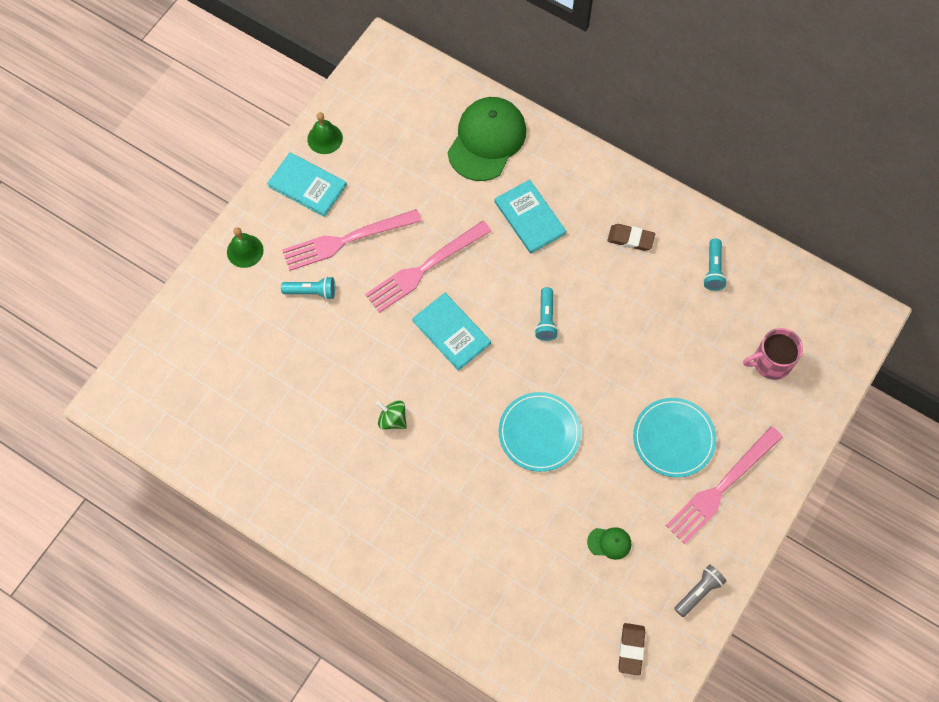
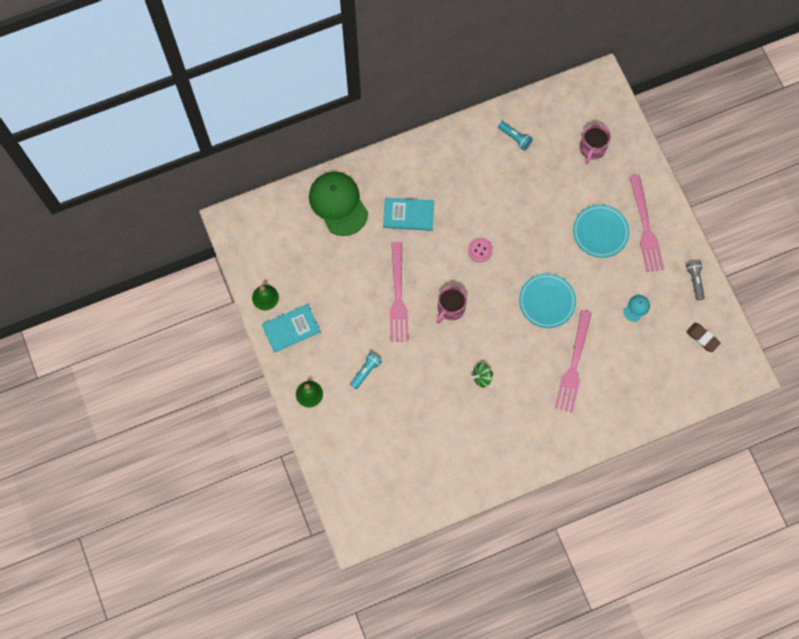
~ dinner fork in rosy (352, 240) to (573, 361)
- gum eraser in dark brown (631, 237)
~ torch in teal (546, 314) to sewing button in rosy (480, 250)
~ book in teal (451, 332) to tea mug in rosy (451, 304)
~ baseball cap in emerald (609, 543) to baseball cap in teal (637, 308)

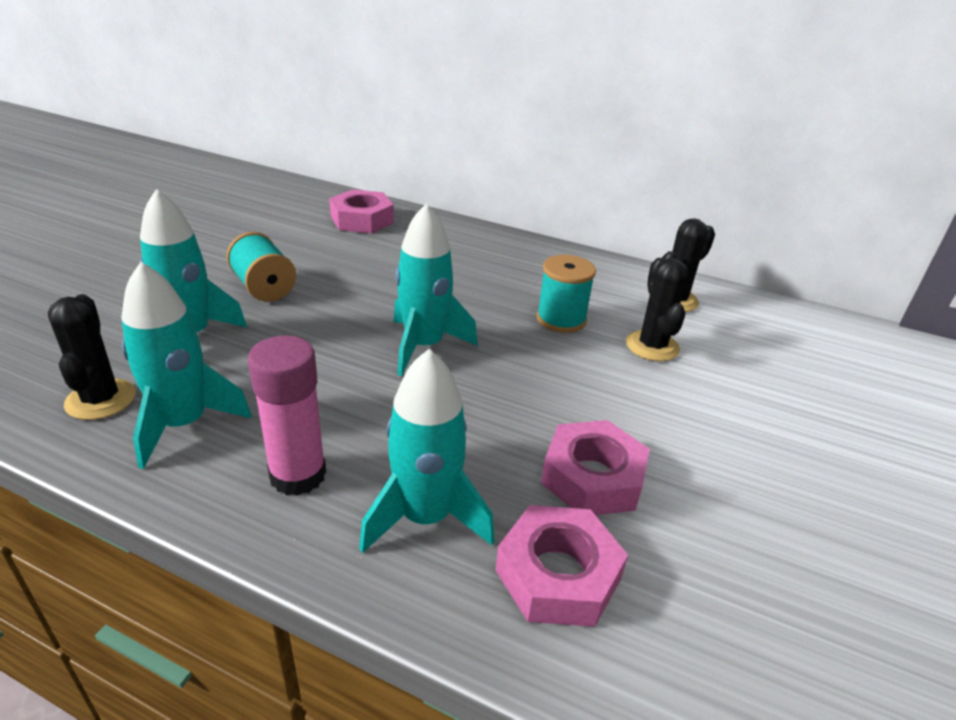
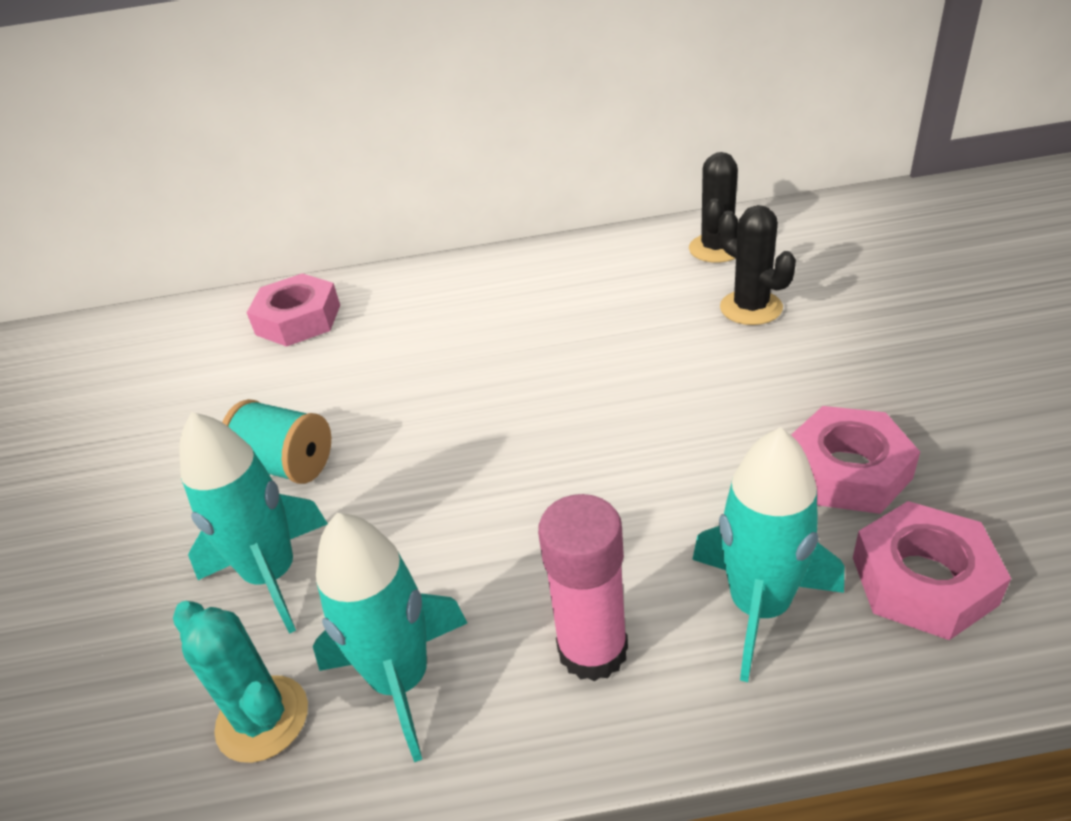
- rocket in teal (435, 289)
- spool in teal (566, 294)
~ cactus in ebony (91, 357) to cactus in teal (240, 682)

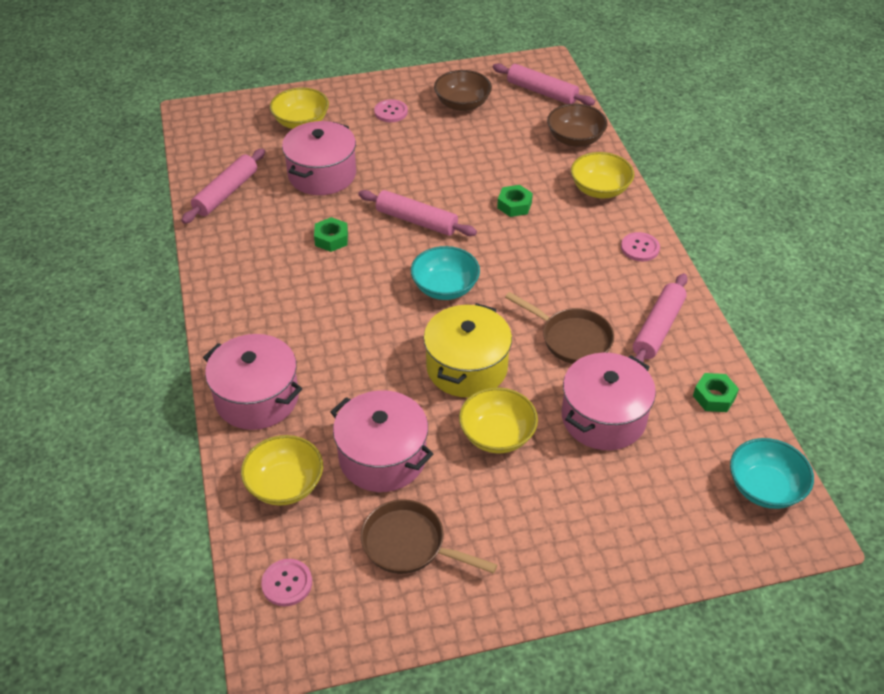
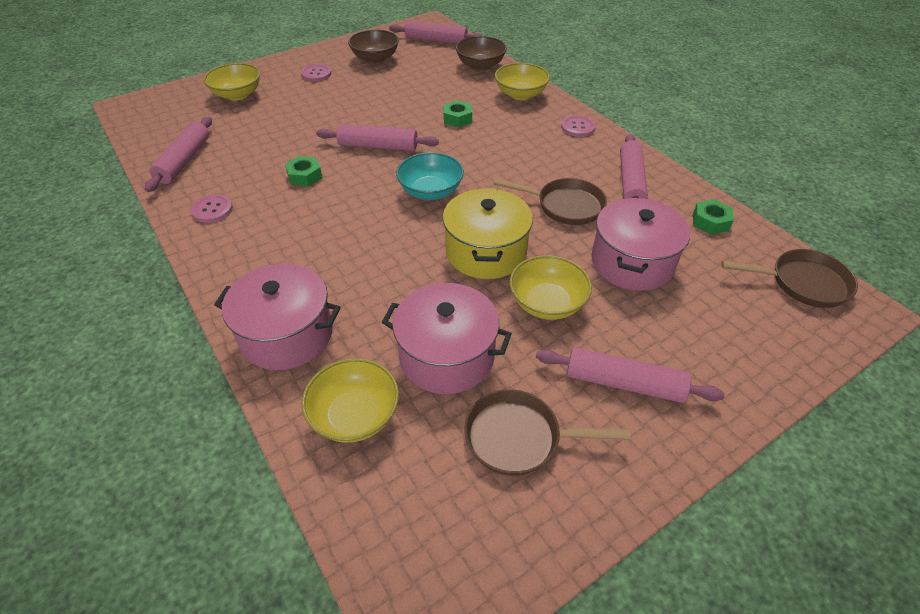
- cooking pot in rosy (319, 158)
~ deep dish in teal (772, 473) to pan in dark brown (789, 278)
~ sewing button in rosy (286, 582) to (212, 208)
+ rolling pin in rosy (630, 375)

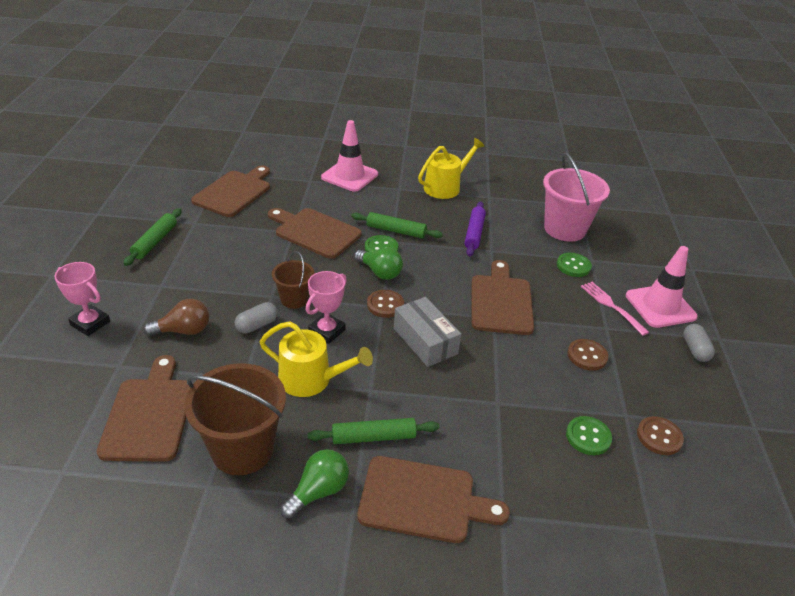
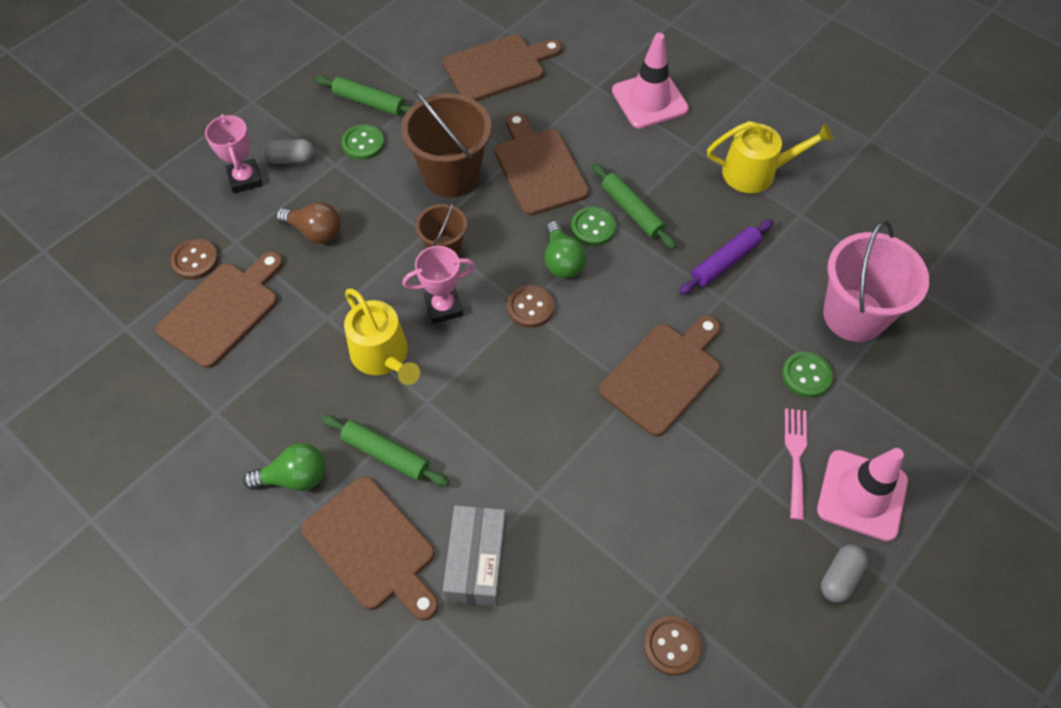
~ rolling pin in emerald (152, 237) = (363, 96) 60 degrees clockwise
~ parcel in ash-grey (427, 332) to (474, 555)
~ pill in ash-grey (256, 318) to (289, 151)
~ sewing button in dark brown (587, 355) to (195, 259)
~ pail in dark brown (235, 419) to (446, 143)
~ sewing button in emerald (589, 435) to (362, 142)

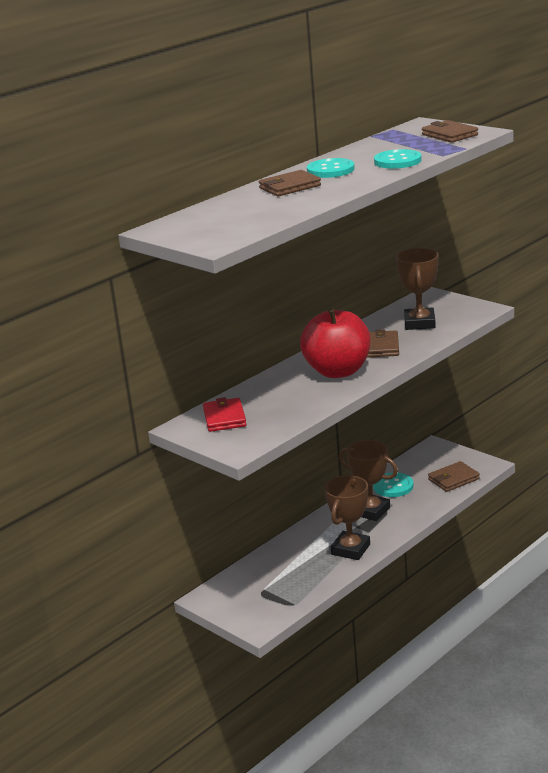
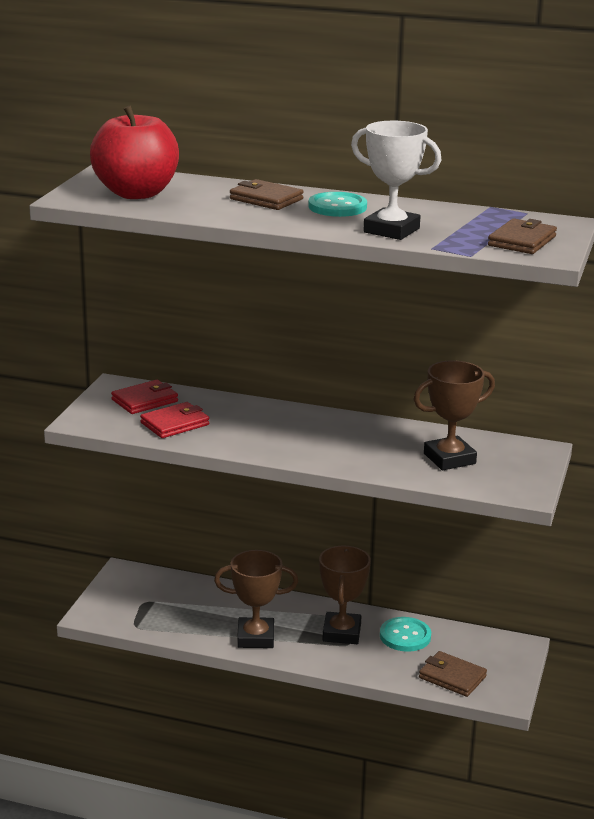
~ sewing button in teal (398, 159) to prize cup in white (396, 180)
~ apple fruit in red (335, 343) to (134, 152)
- card wallet in dark brown (383, 343)
+ card wallet in red (174, 420)

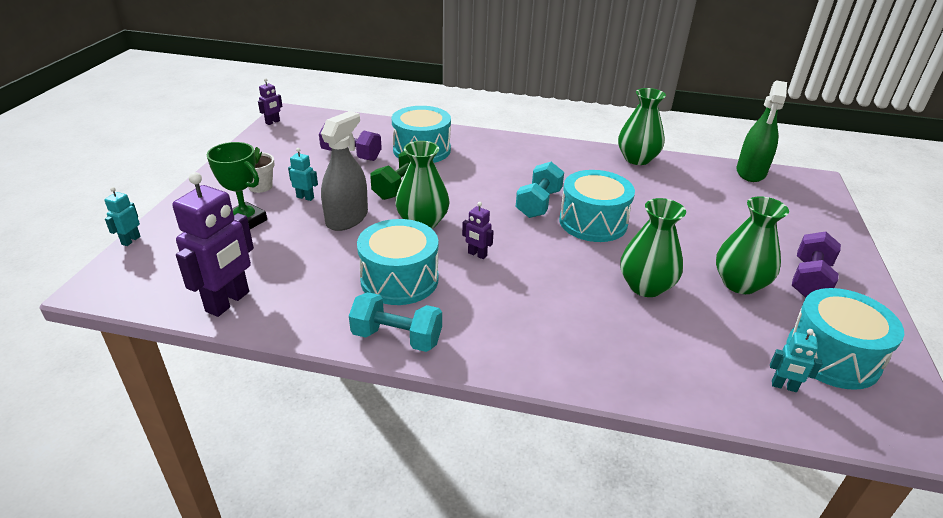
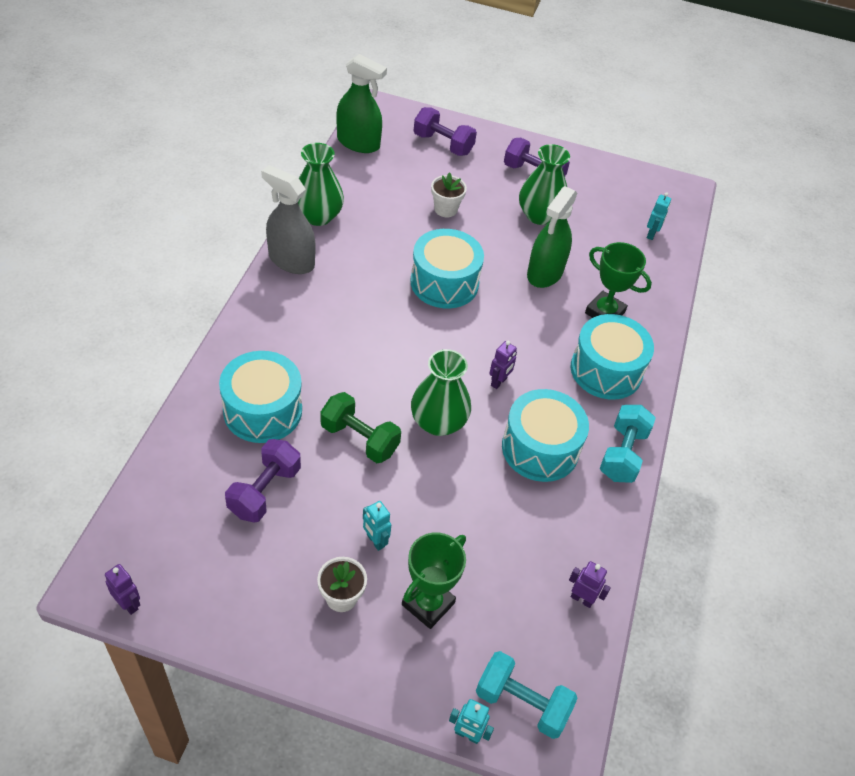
~ spray cleaner in ash-grey (344, 171) to (288, 219)
~ robot figure in teal (303, 174) = (377, 526) 60 degrees counterclockwise
~ free weight in teal (540, 190) to (527, 695)
~ robot figure in violet (213, 244) = (590, 584) x0.47
~ flower vase in emerald (653, 247) to spray cleaner in emerald (552, 237)
~ toy drum in teal (845, 339) to (612, 357)
+ free weight in violet (445, 131)
+ flower pot in white (449, 194)
+ prize cup in emerald (618, 280)

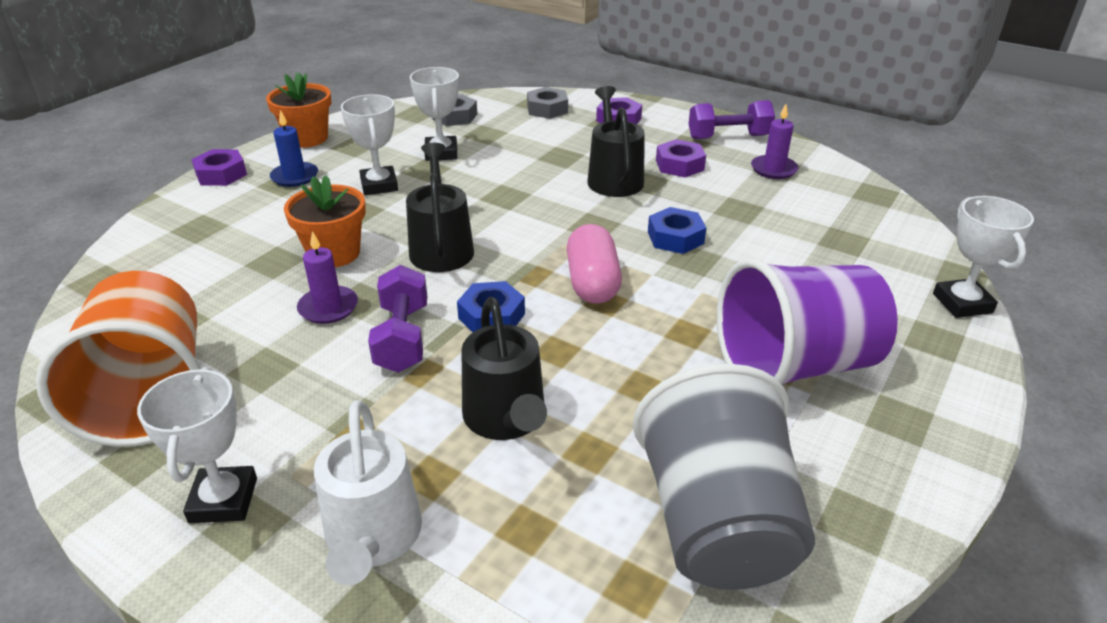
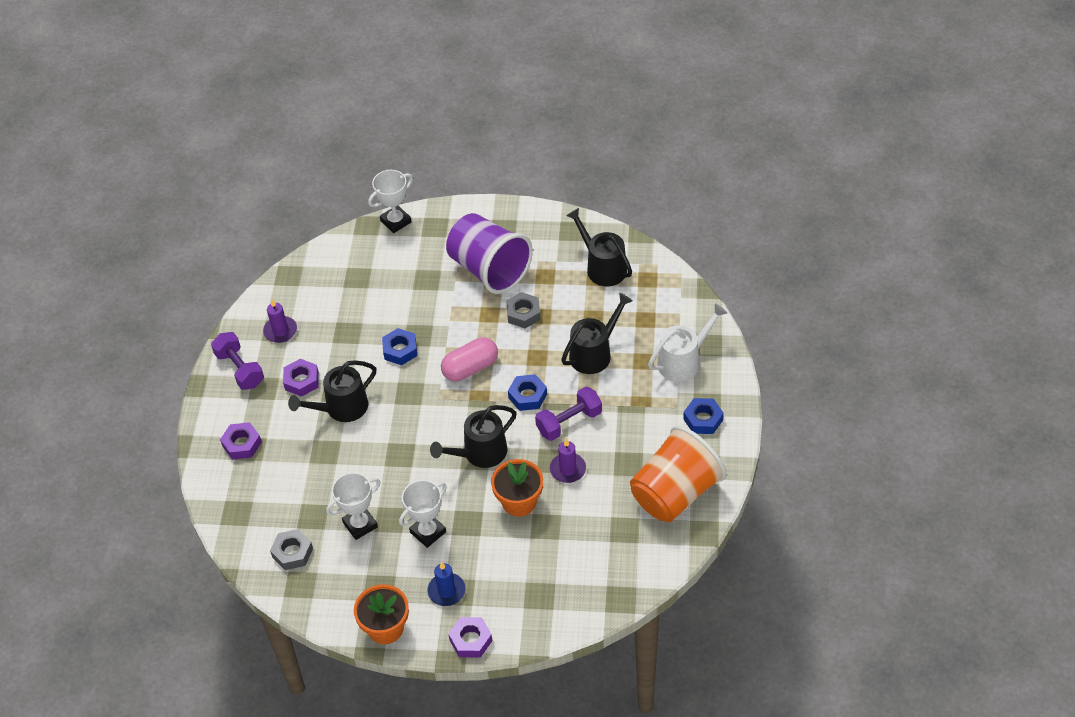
~ hexagon nut in ash-grey (547, 103) to (523, 310)
~ tumbler in ash-grey (724, 477) to sprinkling can in ebony (599, 247)
~ prize cup in white (197, 445) to hexagon nut in cobalt (703, 416)

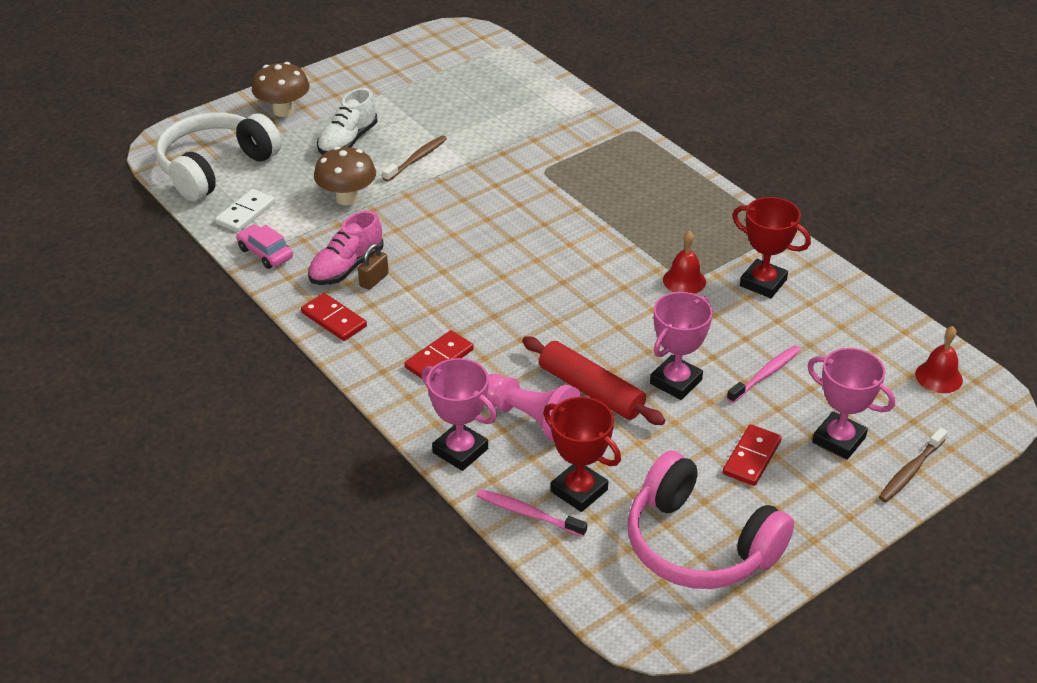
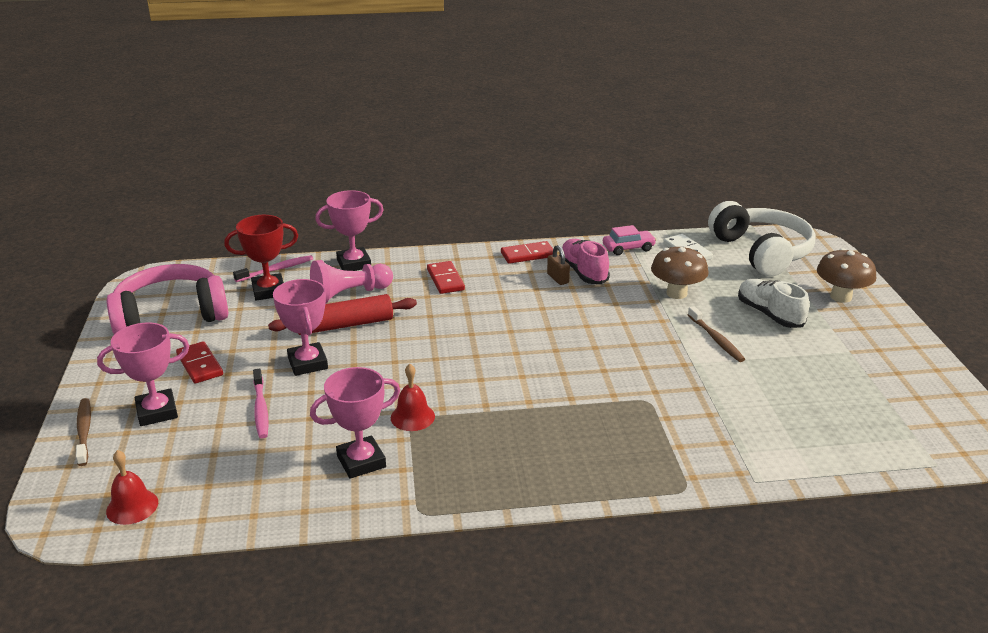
~ prize cup in red (771, 247) to prize cup in rosy (355, 423)

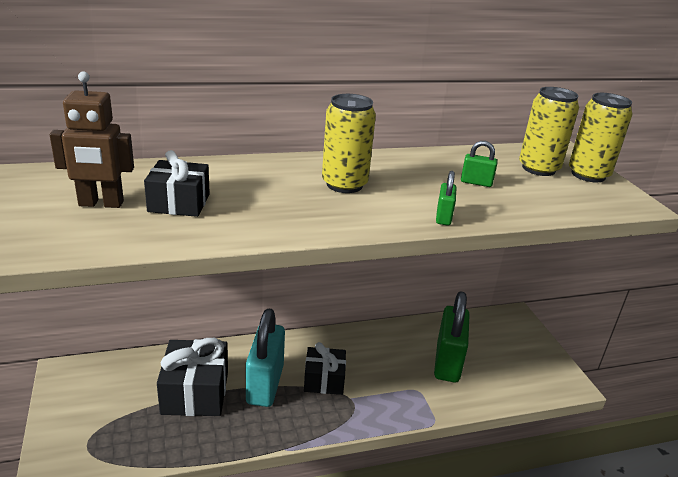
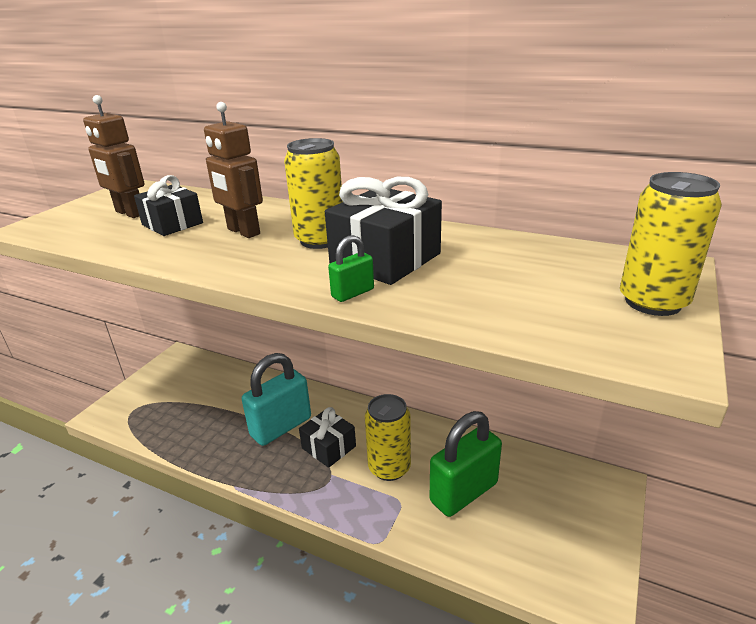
~ soda can in bright yellow (549, 131) to (388, 437)
- lock in emerald (479, 164)
~ present in ebony (192, 377) to (383, 231)
+ robot figure in dark brown (233, 170)

